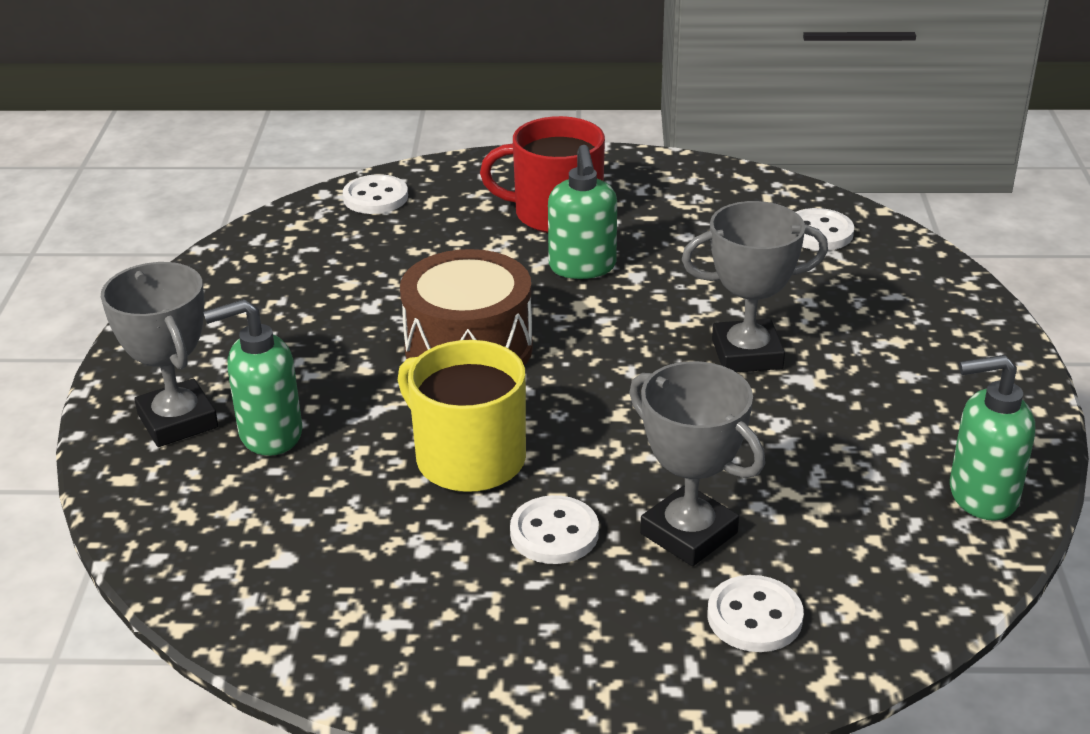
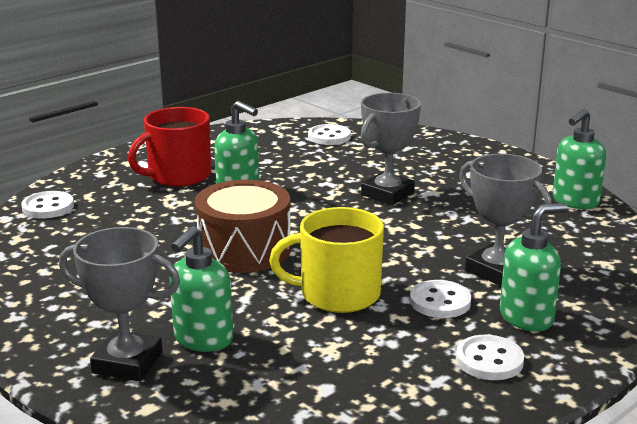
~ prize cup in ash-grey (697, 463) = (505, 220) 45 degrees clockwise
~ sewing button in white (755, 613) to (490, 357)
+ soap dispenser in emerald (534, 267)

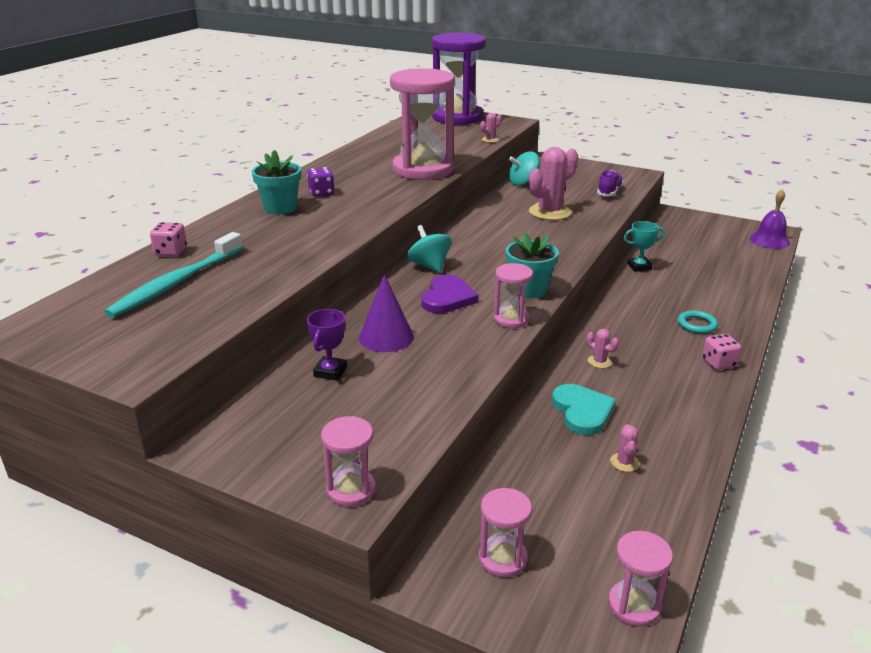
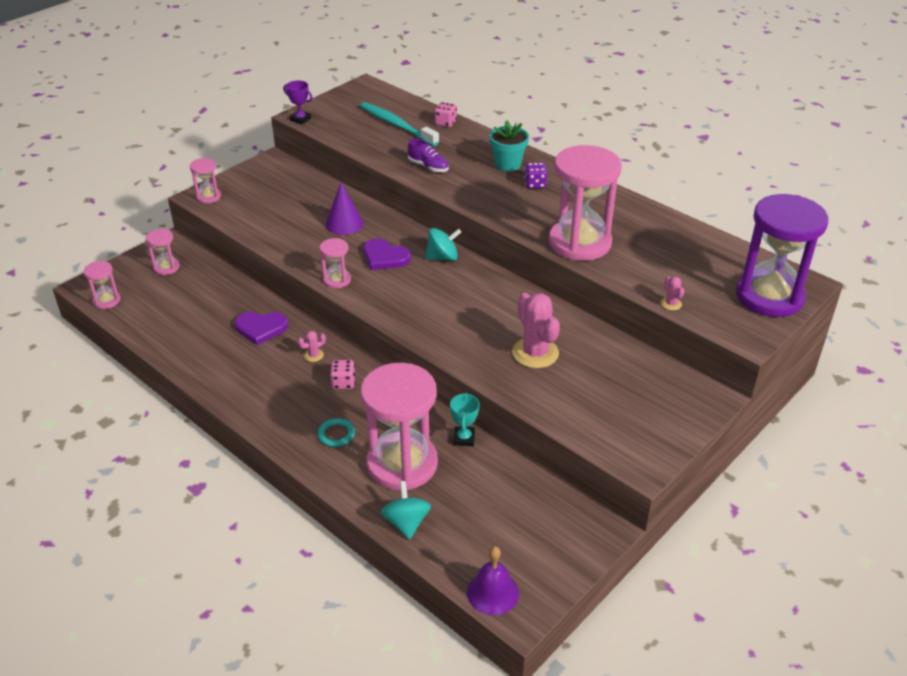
~ spinning top in teal (524, 169) to (406, 510)
~ sneaker in violet (610, 183) to (428, 155)
- flower pot in teal (532, 265)
~ prize cup in violet (327, 345) to (298, 102)
~ die in rosy (721, 352) to (342, 374)
~ heart shape in teal (584, 409) to heart shape in violet (261, 328)
- cactus in rosy (625, 448)
+ hourglass in rosy (399, 426)

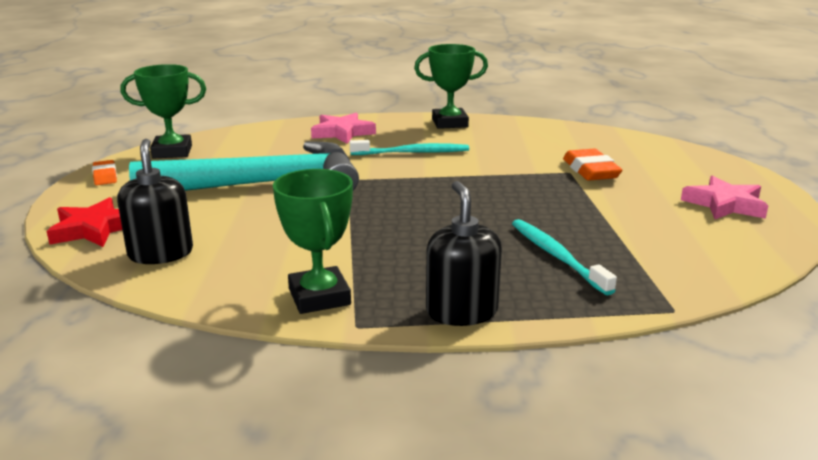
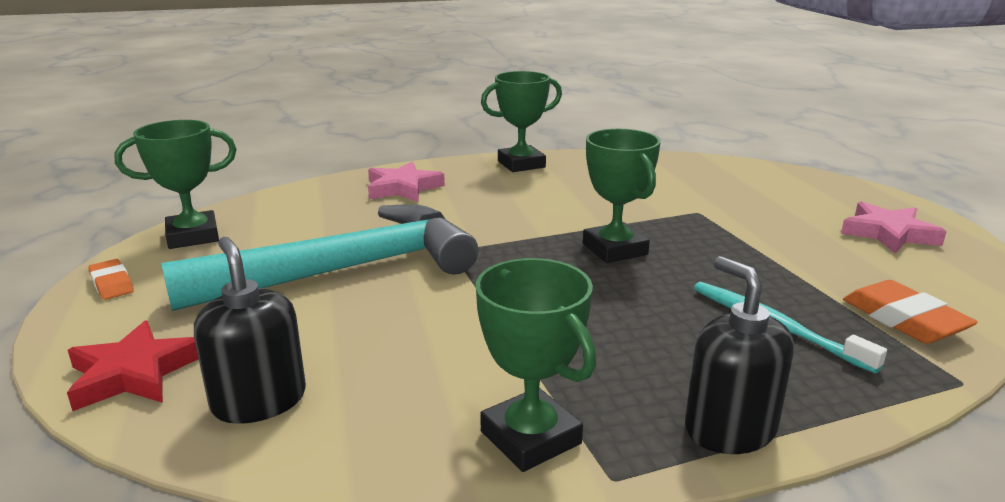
- tooth brush in teal (409, 147)
~ gum eraser in orange-coloured (592, 164) to (910, 312)
+ prize cup in emerald (622, 196)

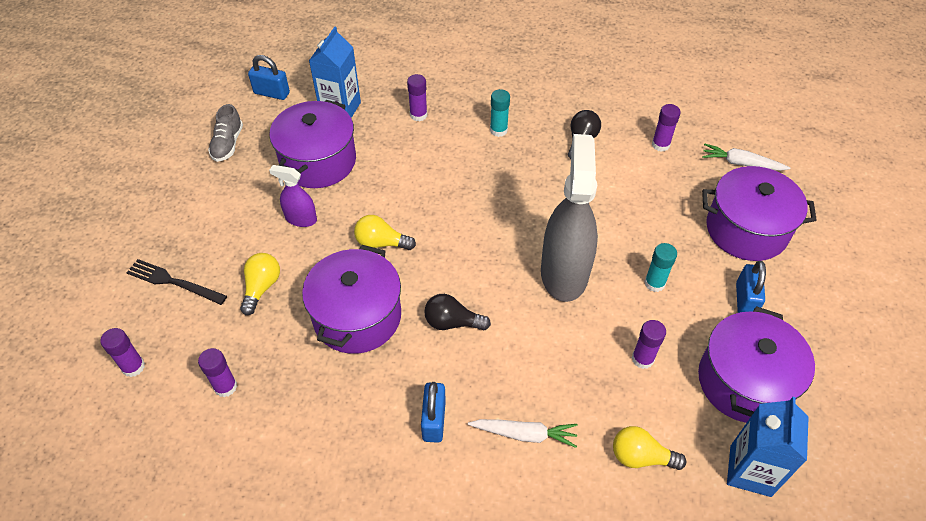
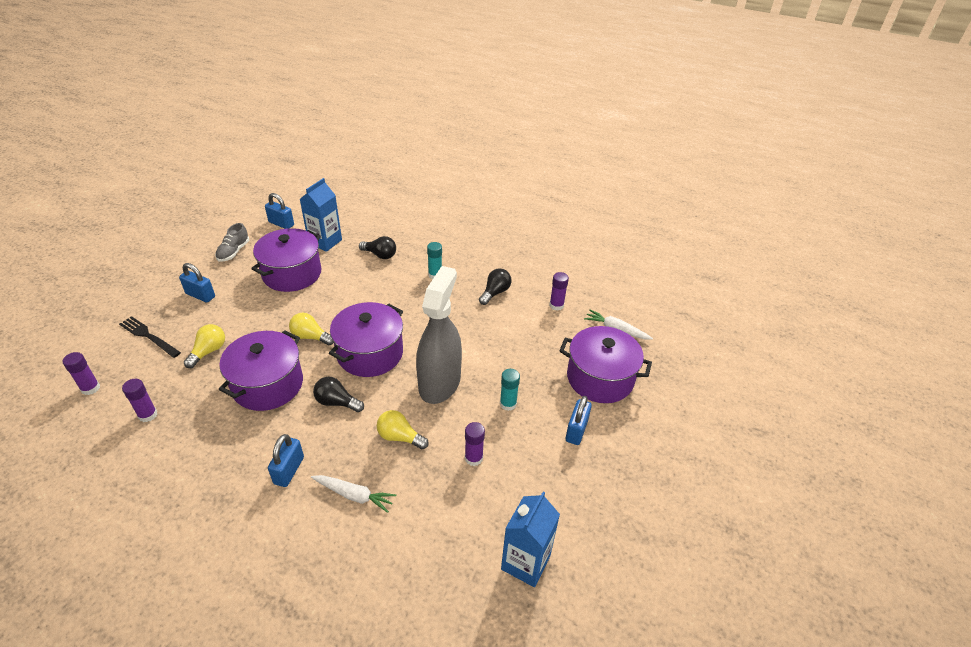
~ glue stick in violet (417, 97) to bulb in ebony (377, 247)
- spray cleaner in violet (293, 196)
~ cooking pot in violet (756, 364) to (366, 339)
~ bulb in bright yellow (649, 448) to (403, 429)
+ lock in cobalt (197, 282)

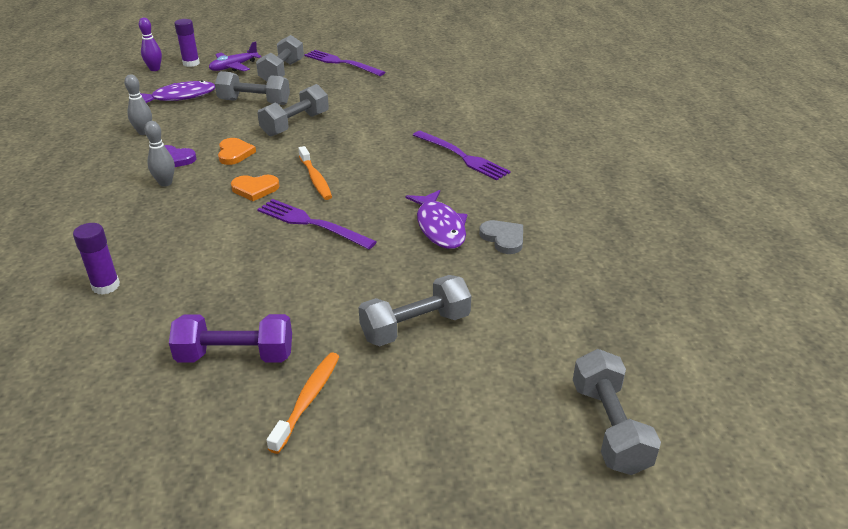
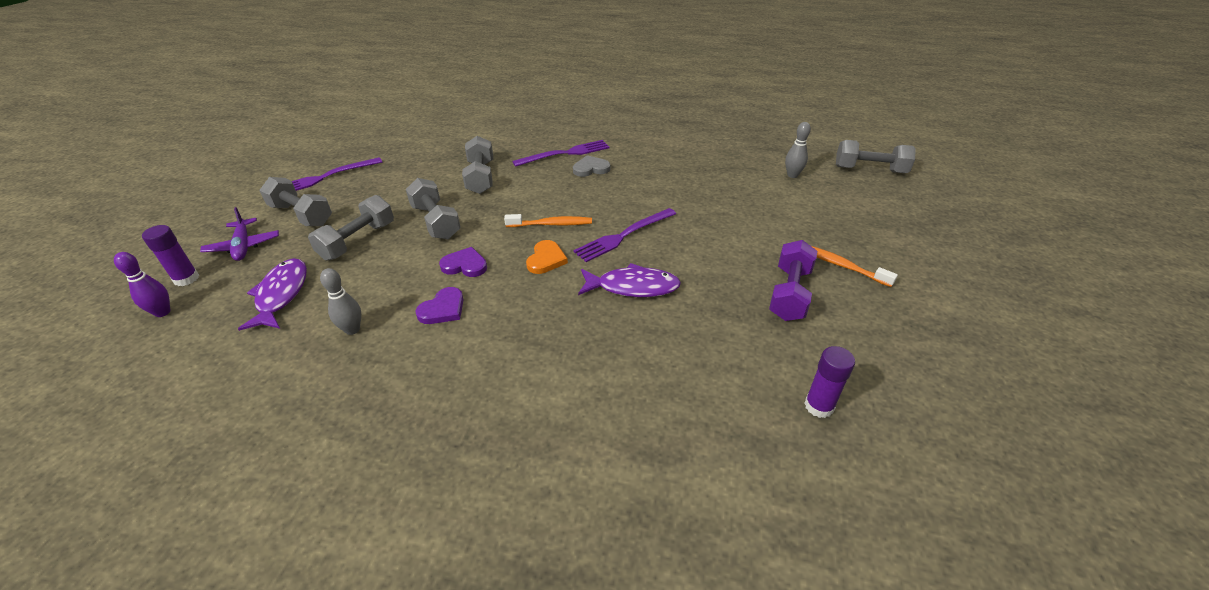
~ skittle in ash-grey (160, 154) to (798, 150)
~ heart shape in orange-coloured (237, 151) to heart shape in violet (463, 262)
~ toy fish in violet (436, 219) to (629, 280)
~ heart shape in ash-grey (501, 237) to (591, 166)
~ glue stick in violet (96, 259) to (829, 382)
~ free weight in ash-grey (415, 310) to (477, 165)

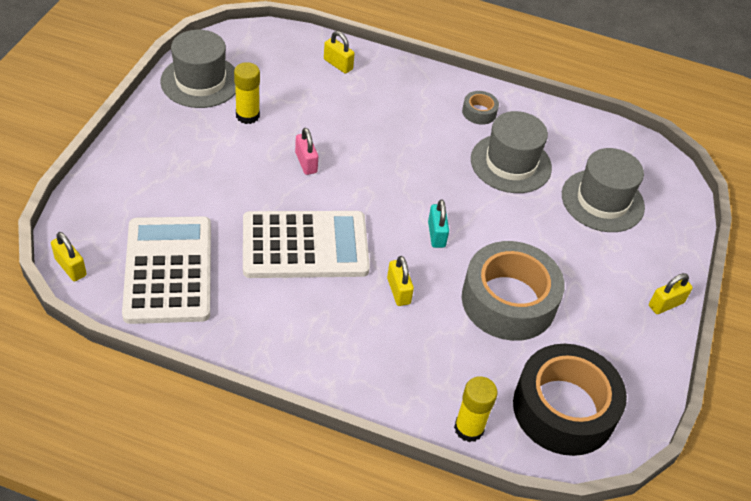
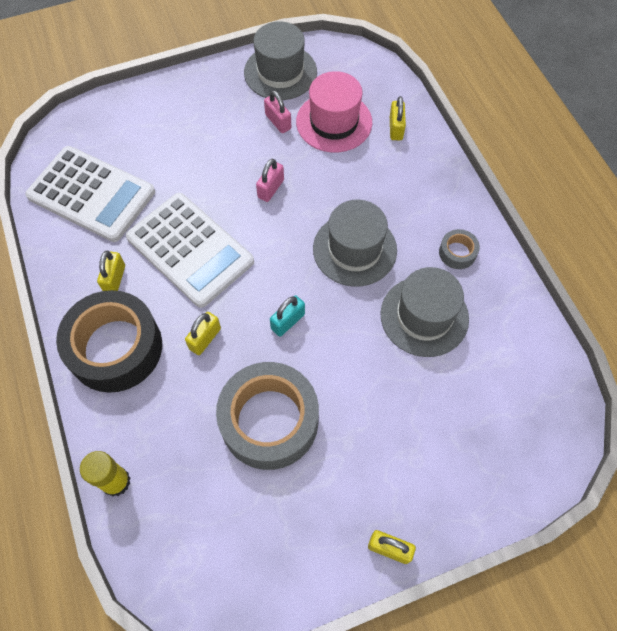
~ glue stick in bright yellow (247, 93) to lock in rosy (277, 111)
~ top hat in ash-grey (603, 190) to (355, 243)
~ adding machine in white (166, 270) = (90, 194) 75 degrees clockwise
~ lock in bright yellow (69, 256) to (111, 271)
~ roll of tape in ebony (570, 400) to (109, 341)
+ top hat in rosy (334, 112)

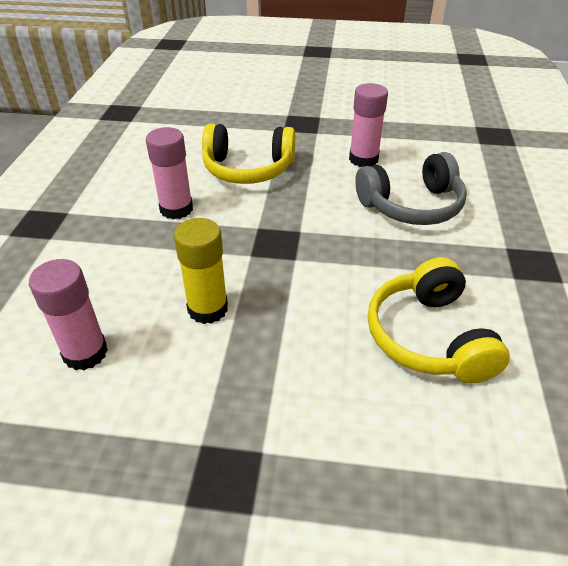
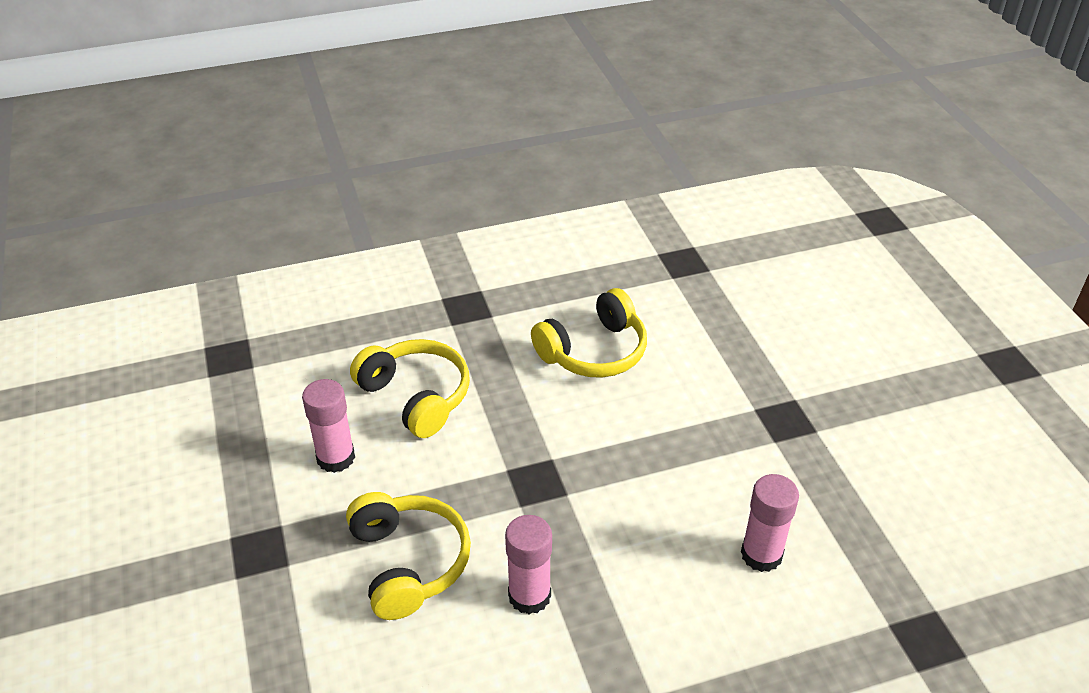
~ over-ear headphones in ash-grey (411, 188) to over-ear headphones in bright yellow (410, 388)
- glue stick in bright yellow (201, 271)

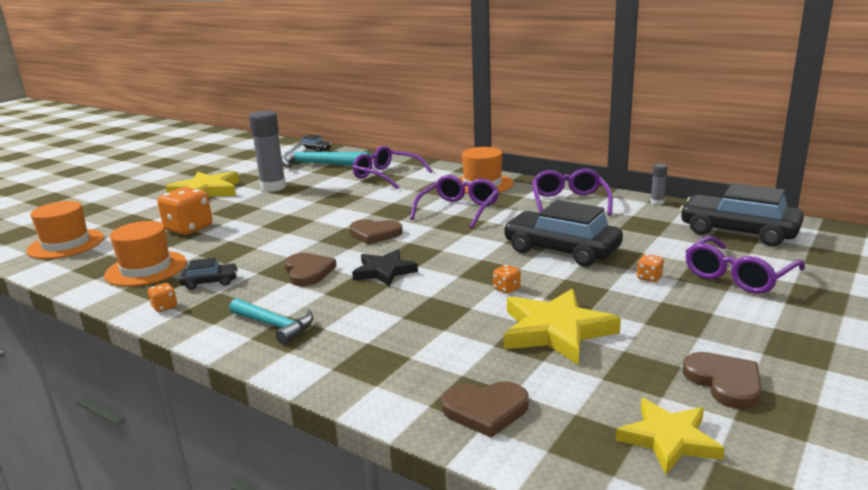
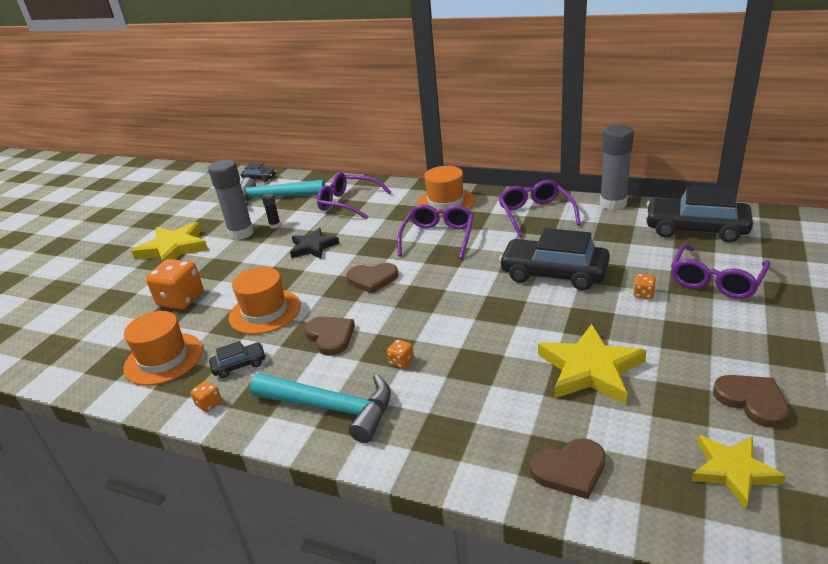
~ glue stick in ash-grey (659, 184) = (617, 167) x2.20
~ top hat in orange-coloured (65, 230) to (265, 300)
~ five-pointed star in ebony (385, 267) to (314, 243)
~ die in orange-coloured (507, 279) to (400, 354)
~ hammer in teal (271, 322) = (320, 408) x1.59
+ glue stick in ebony (271, 211)

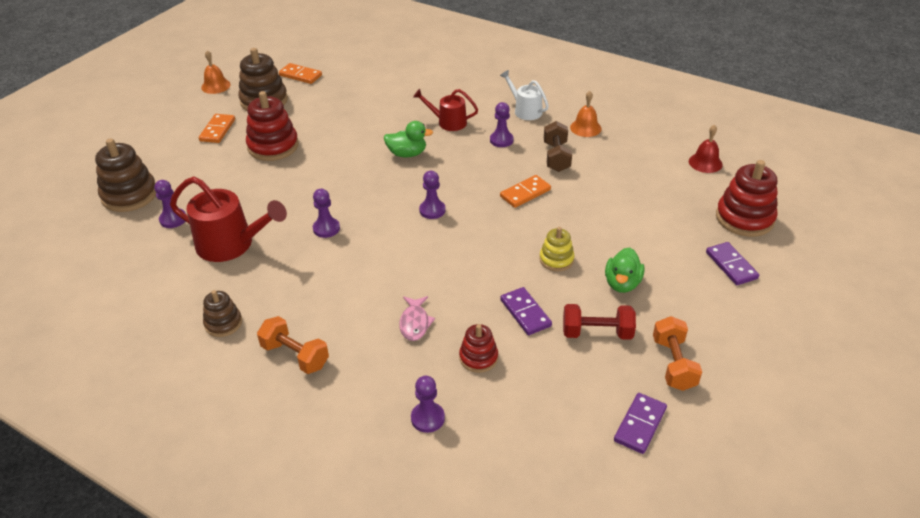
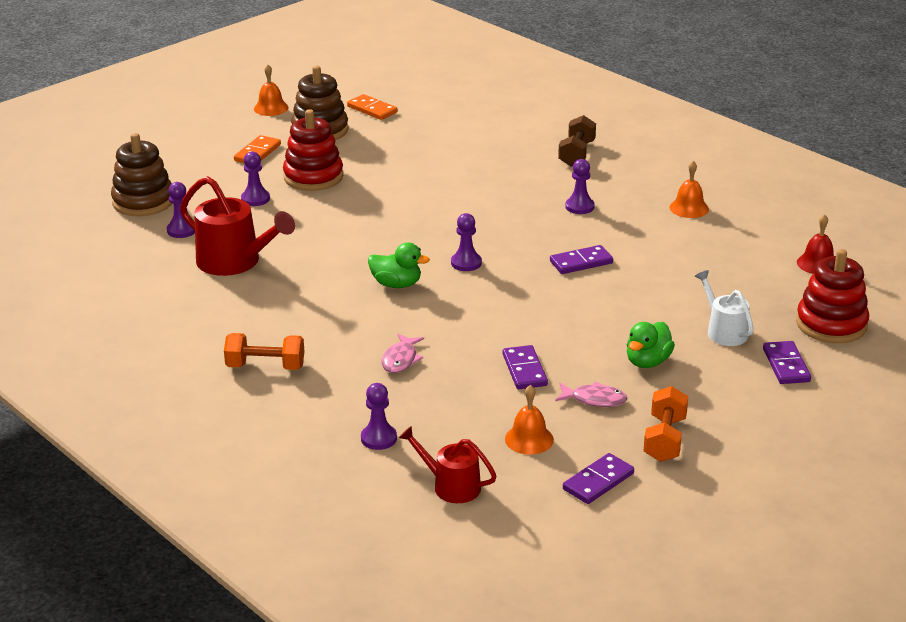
~ sprinkling can in white (524, 95) to (724, 308)
~ sprinkling can in red (445, 110) to (447, 464)
~ rubber duck in emerald (408, 139) to (399, 265)
~ free weight in dark brown (558, 146) to (577, 141)
~ domino tile in orange-coloured (525, 191) to domino tile in violet (581, 259)
~ pawn in violet (326, 213) to (255, 179)
- stacking rings in bright yellow (557, 249)
- stacking rings in dark brown (222, 313)
~ free weight in red (599, 322) to toy fish in rosy (591, 394)
~ free weight in orange-coloured (293, 345) = (264, 351) 45 degrees counterclockwise
- stacking rings in red (478, 348)
+ bell in orange-coloured (529, 420)

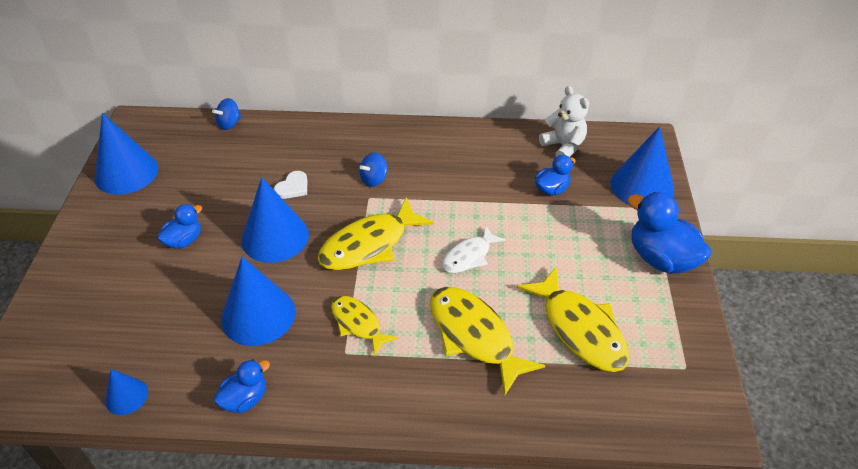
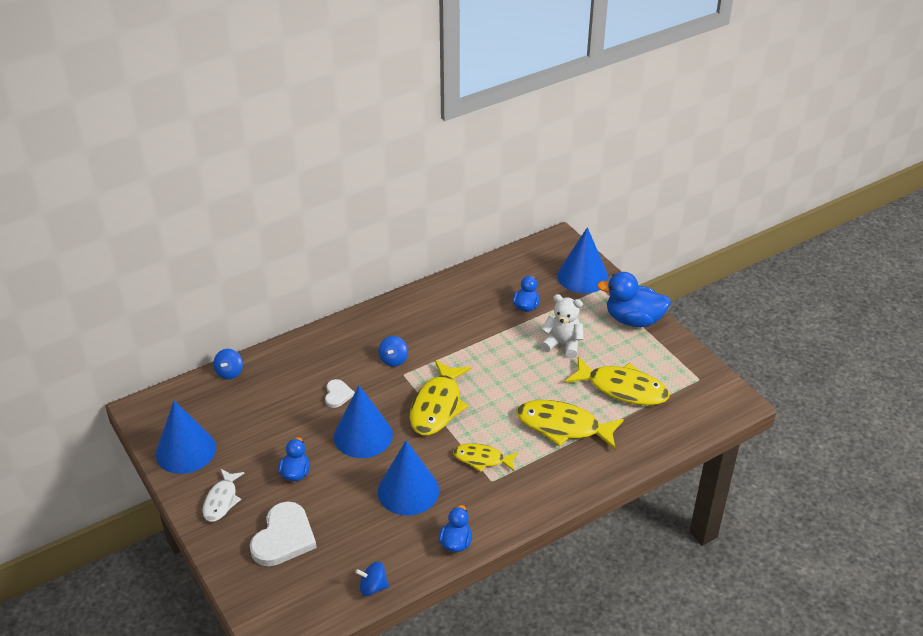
~ teddy bear in white (564, 121) to (562, 326)
~ toy fish in white (474, 249) to (223, 495)
~ solid cone in cobalt (126, 392) to spinning top in cobalt (372, 578)
+ heart shape in white (283, 533)

